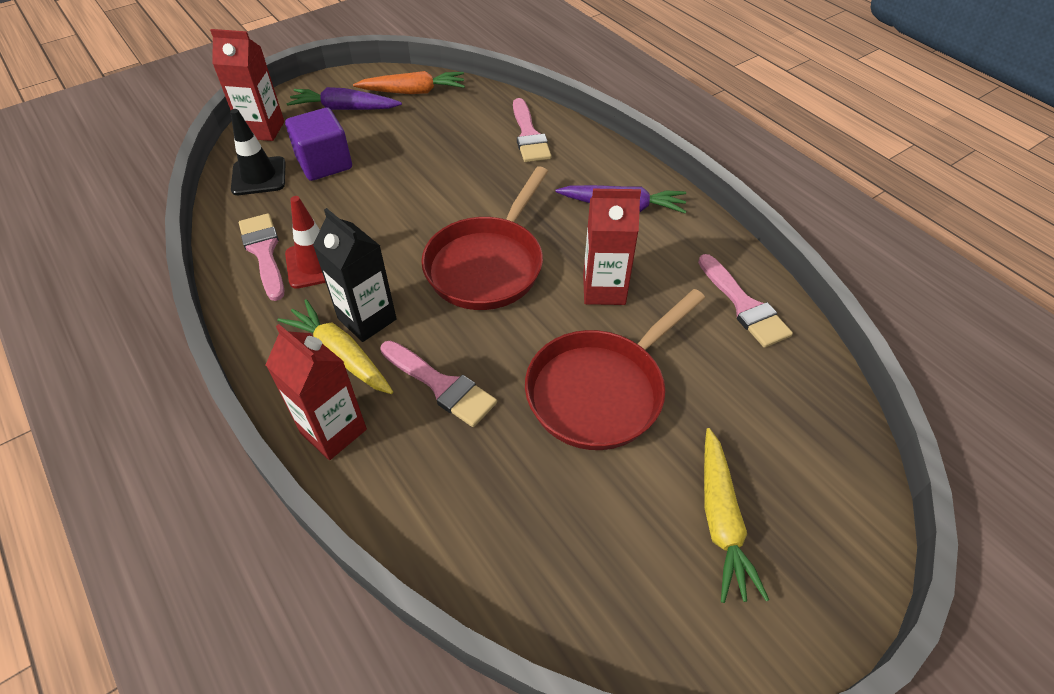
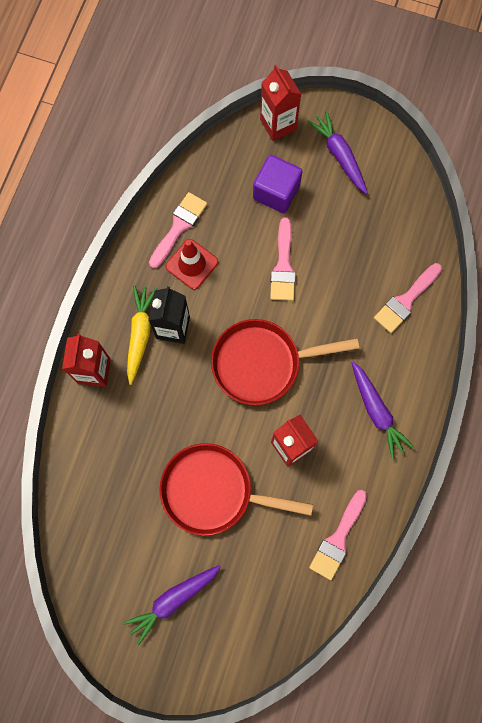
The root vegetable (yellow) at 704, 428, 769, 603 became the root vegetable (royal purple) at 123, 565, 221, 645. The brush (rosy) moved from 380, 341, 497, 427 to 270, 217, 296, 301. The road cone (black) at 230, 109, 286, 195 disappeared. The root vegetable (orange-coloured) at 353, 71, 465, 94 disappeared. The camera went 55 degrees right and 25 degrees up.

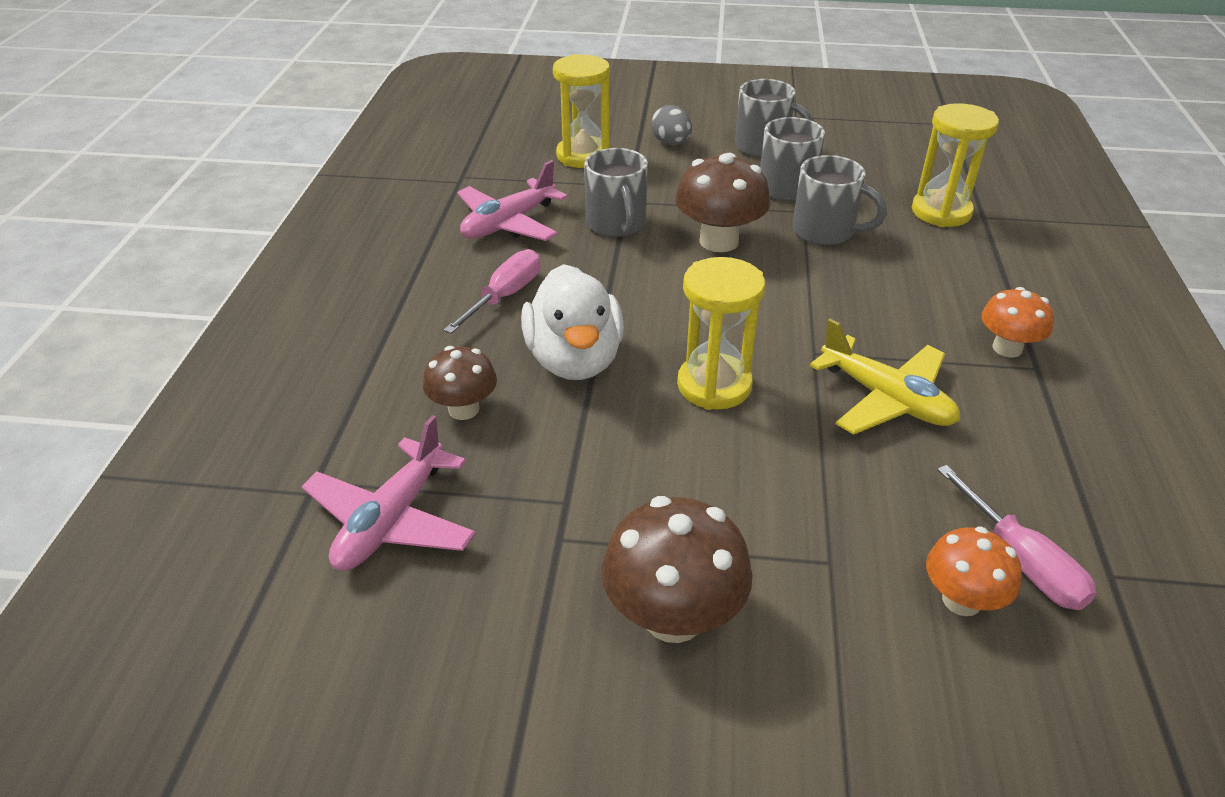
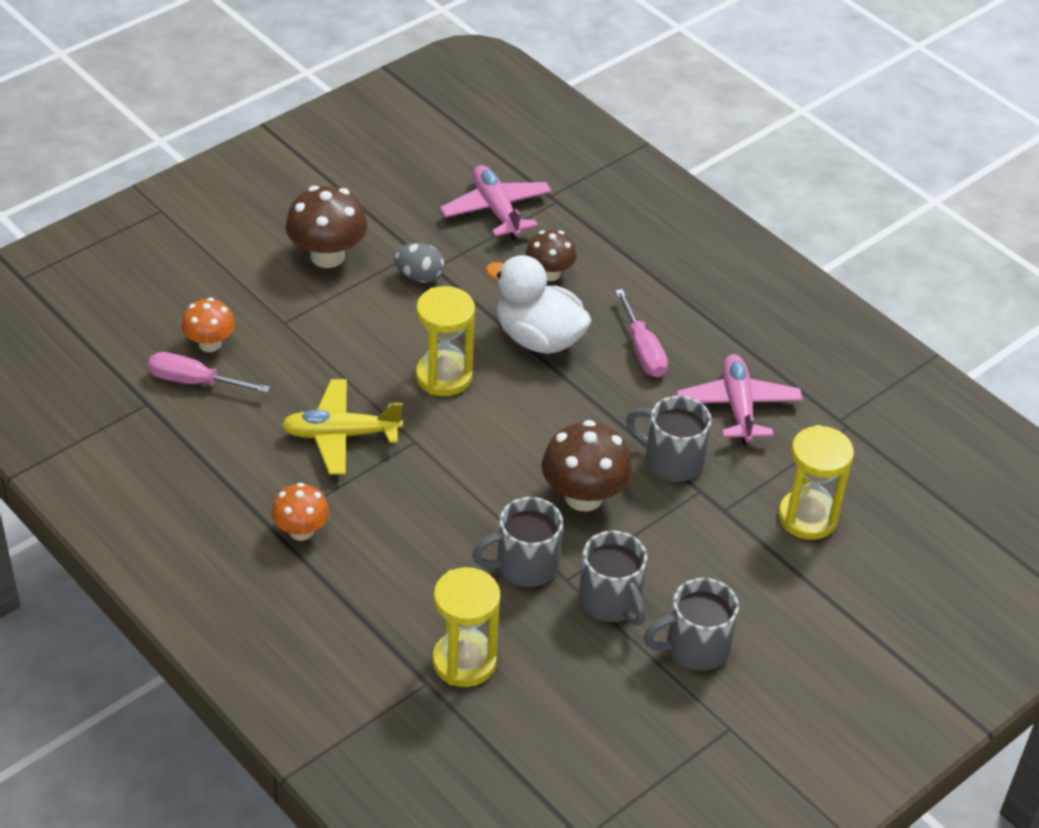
The egg shape (grey) moved from 651, 105, 692, 145 to 394, 243, 445, 283. The camera went 130 degrees right and 5 degrees up.

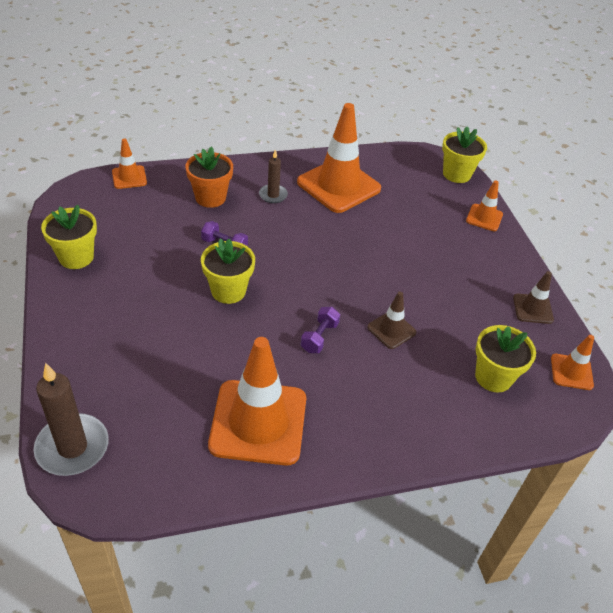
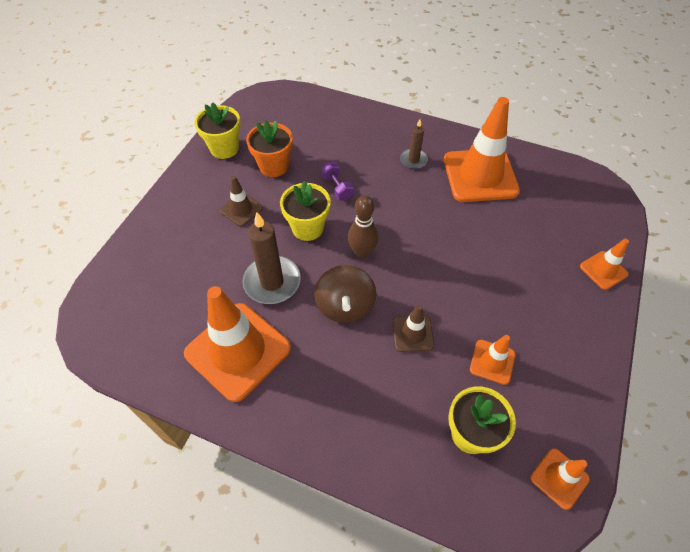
The road cone (brown) moved from 513, 271, 554, 324 to 220, 176, 263, 227. The candle (brown) moved from 34, 363, 109, 476 to 242, 212, 301, 304. The potted plant (orange-coloured) moved from 185, 147, 233, 208 to 246, 120, 293, 177. The hand weight (royal purple) at 301, 307, 340, 353 was replaced by the spinning top (brown) at 314, 265, 376, 323. The skittle (brown) at 348, 195, 379, 259 appeared. The road cone (orange-coloured) moved from 112, 139, 147, 189 to 470, 335, 515, 385. The potted plant (yellow) at 442, 127, 487, 183 disappeared. The camera went 40 degrees right and 10 degrees up.

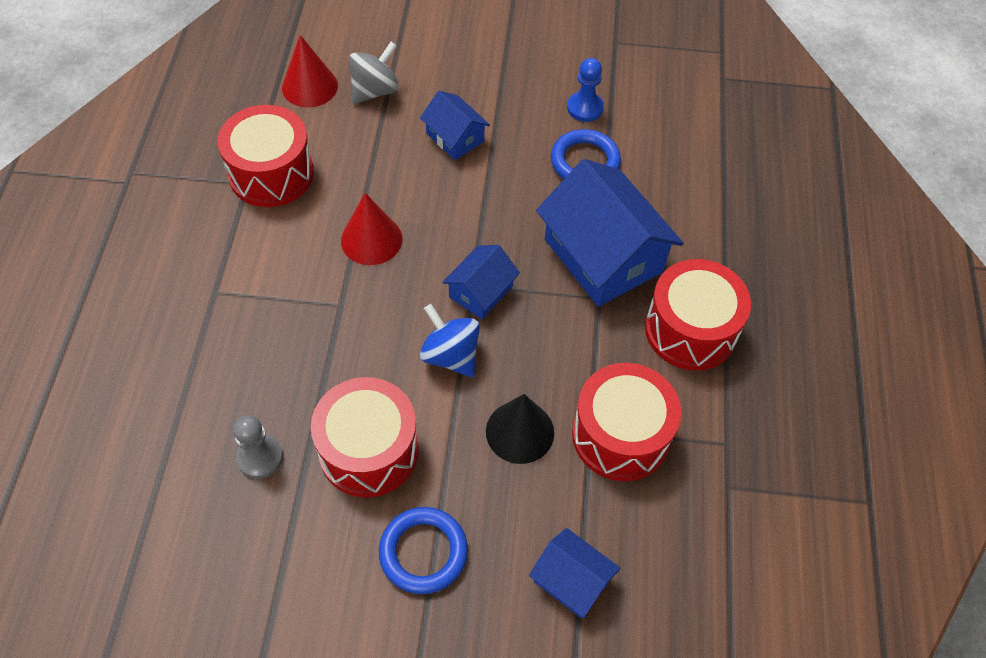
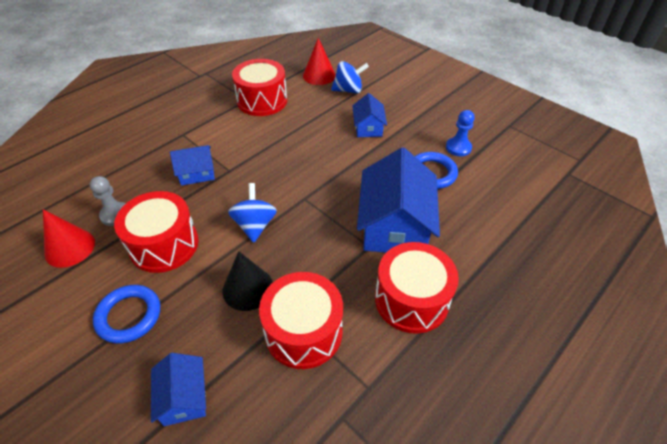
The solid cone (crimson) moved from 341, 193, 402, 265 to 43, 209, 95, 268. The toy house (cobalt) moved from 442, 245, 520, 319 to 170, 145, 215, 186. The spinning top (grey) at 349, 42, 399, 104 became the spinning top (cobalt) at 331, 61, 369, 94. The camera went 40 degrees right and 10 degrees down.

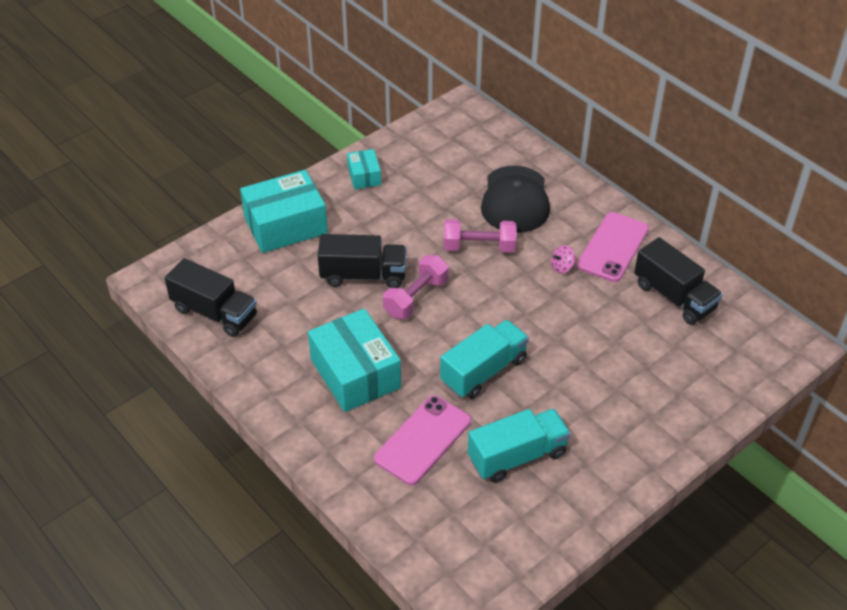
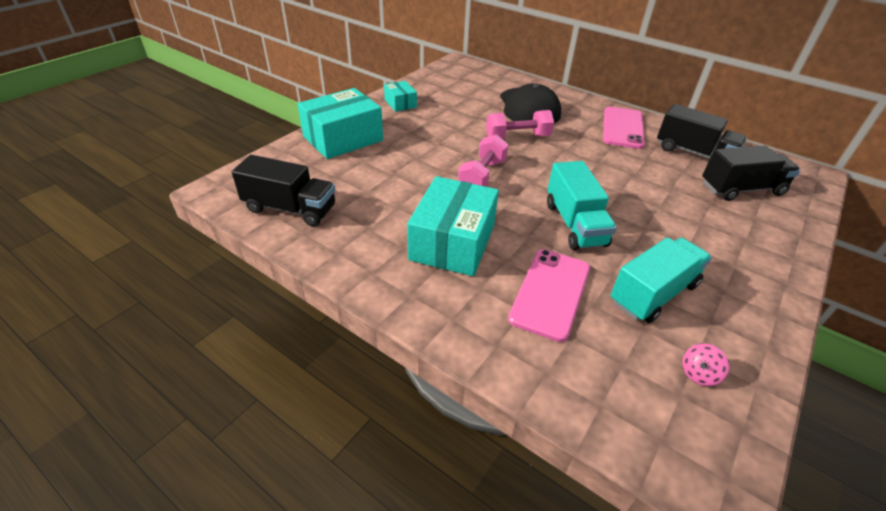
The parcel (turquoise) at 308, 309, 401, 412 turned 60 degrees clockwise. The toy truck (turquoise) at 440, 320, 529, 399 turned 135 degrees clockwise. The spinning top (rosy) moved from 551, 245, 575, 273 to 682, 343, 729, 386. The toy truck (black) moved from 318, 234, 407, 288 to 702, 145, 801, 201. The camera went 15 degrees left and 5 degrees down.

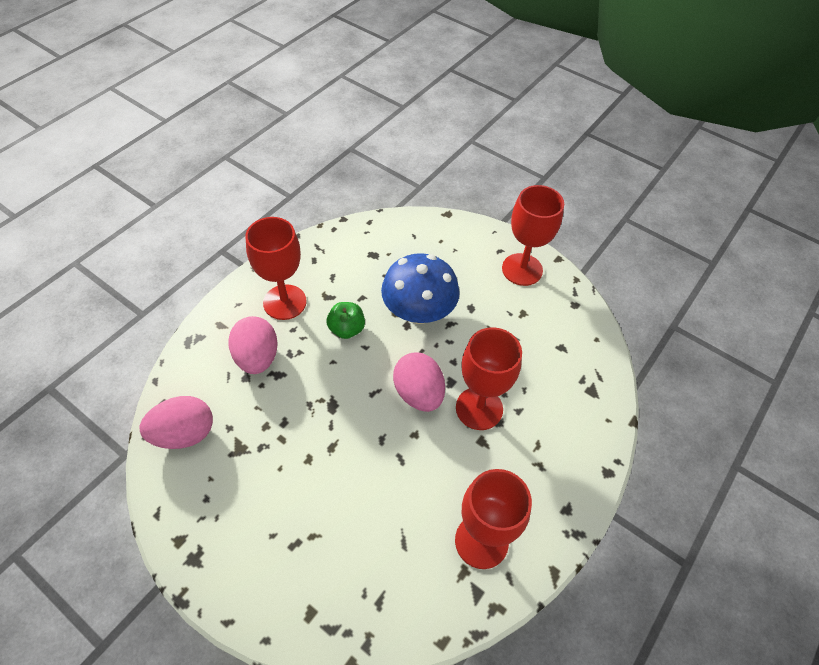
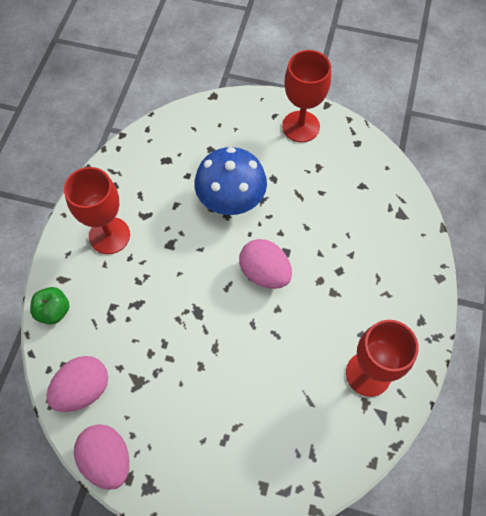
The toy apple (leaf-green) moved from 326, 302, 365, 339 to 30, 287, 69, 325. The egg shape (rosy) moved from 228, 316, 278, 374 to 74, 424, 129, 490. The chalice (crimson) at 456, 327, 522, 430 disappeared. The camera went 20 degrees left and 10 degrees up.

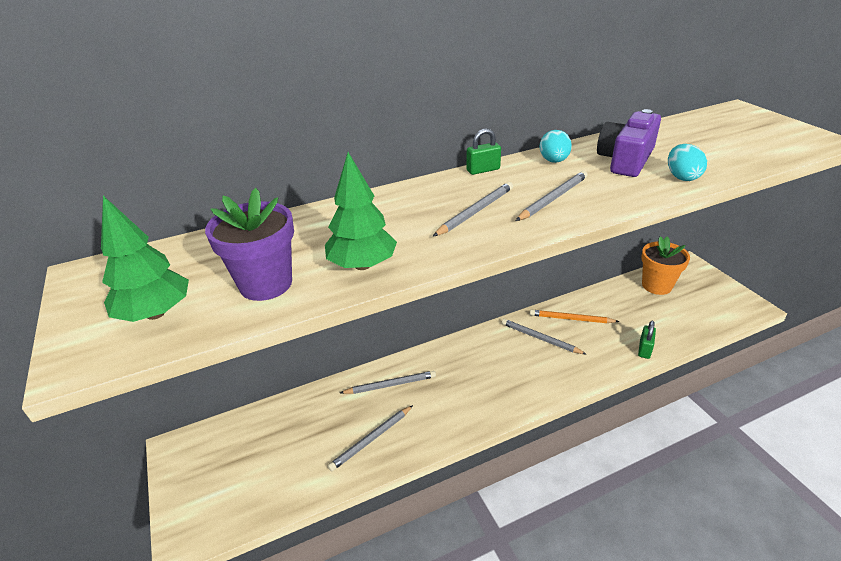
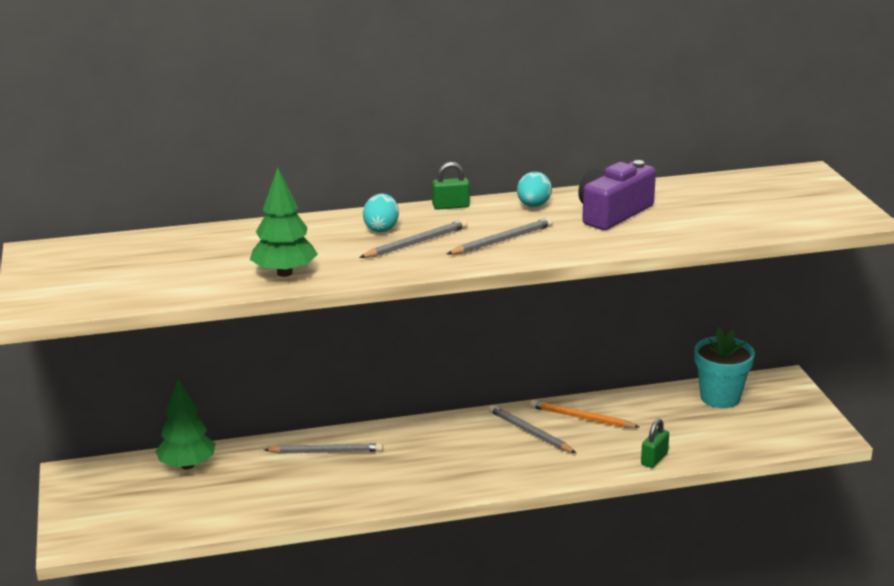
The toy tree (leaf-green) moved from 101, 196, 189, 322 to 155, 379, 216, 470. The egg shape (turquoise) moved from 668, 144, 707, 181 to 363, 193, 399, 232. The potted plant (orange-coloured) at 641, 236, 690, 295 became the potted plant (turquoise) at 694, 327, 755, 408. The potted plant (royal purple) at 205, 188, 294, 301 disappeared. The lead pencil (grey) at 328, 405, 413, 471 disappeared. The camera went 10 degrees right and 10 degrees down.

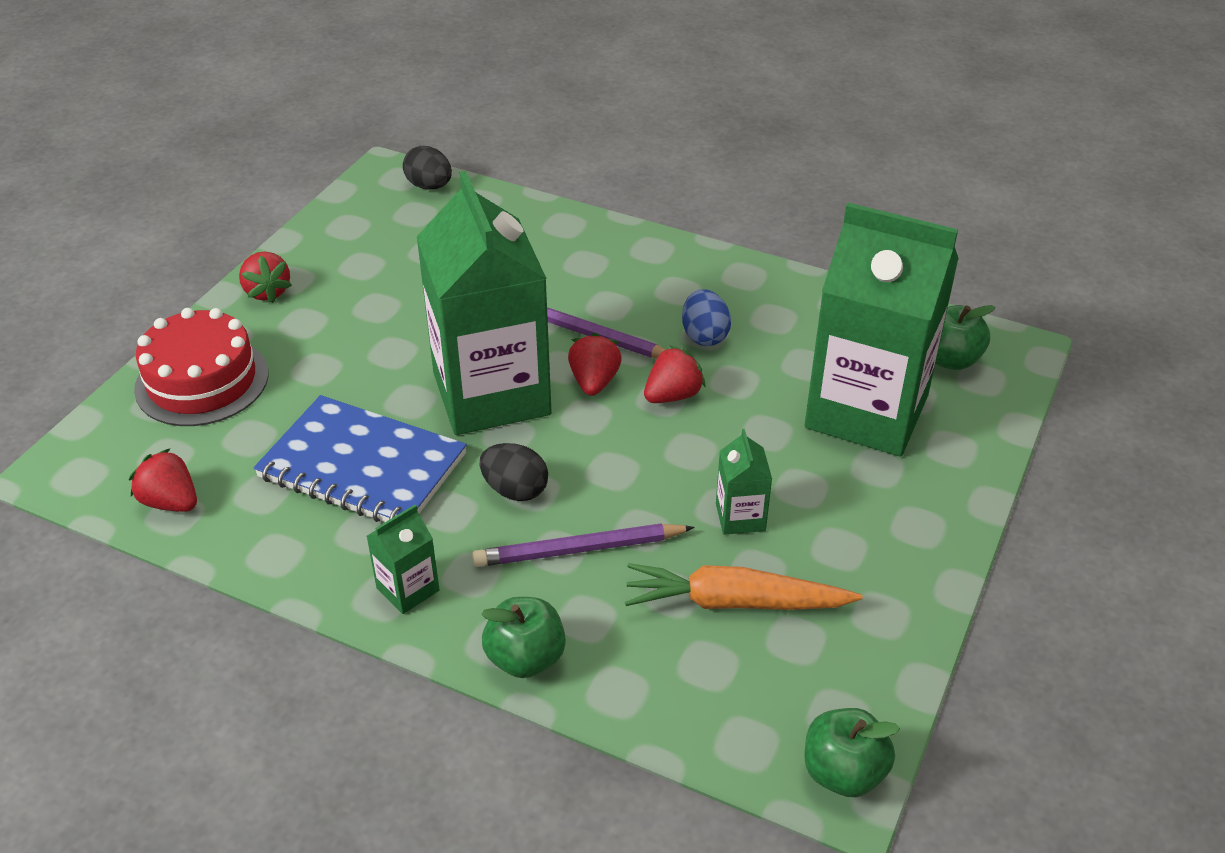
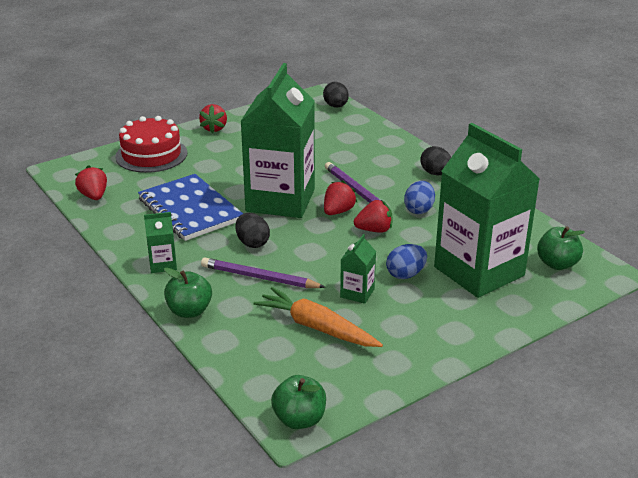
The egg shape (cobalt) at 386, 244, 427, 279 appeared. The egg shape (black) at 420, 146, 451, 175 appeared. The camera went 30 degrees right and 10 degrees down.

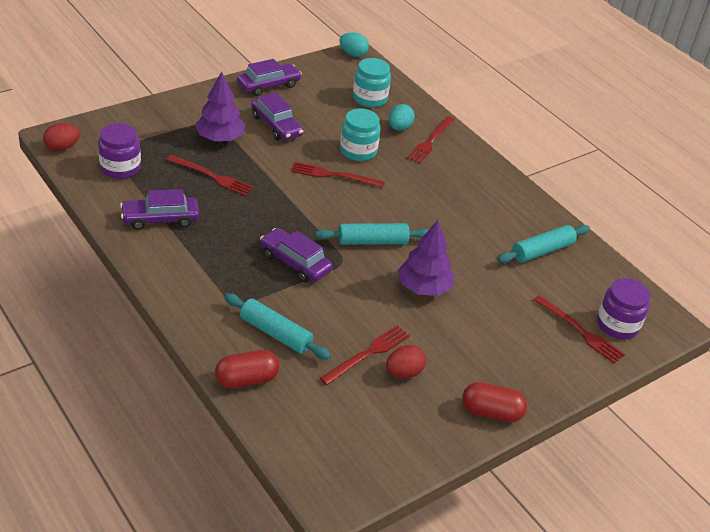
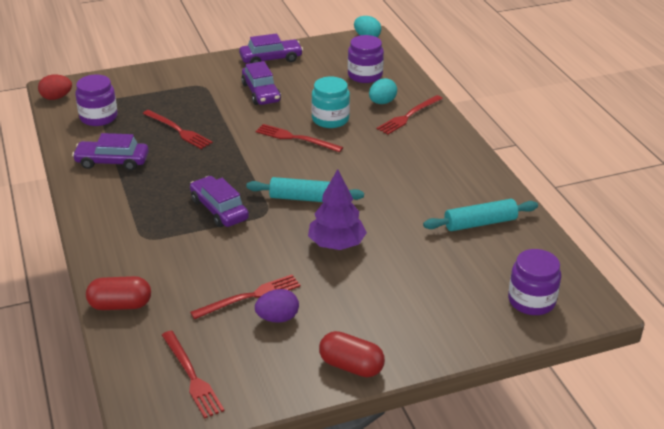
The dinner fork (crimson) moved from 533, 295, 625, 364 to 162, 331, 224, 418. The egg shape (crimson) at 386, 345, 426, 378 became the egg shape (royal purple) at 255, 289, 299, 323. The jam jar (turquoise) at 353, 58, 391, 107 became the jam jar (royal purple) at 348, 35, 384, 83. The toy tree (royal purple) at 195, 71, 245, 142 disappeared. The rolling pin (turquoise) at 224, 293, 331, 360 disappeared. The camera went 20 degrees right and 5 degrees down.

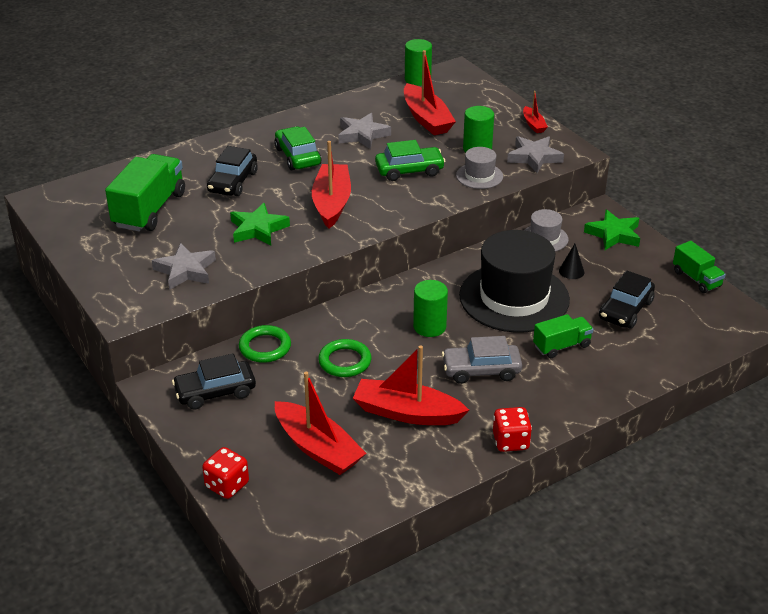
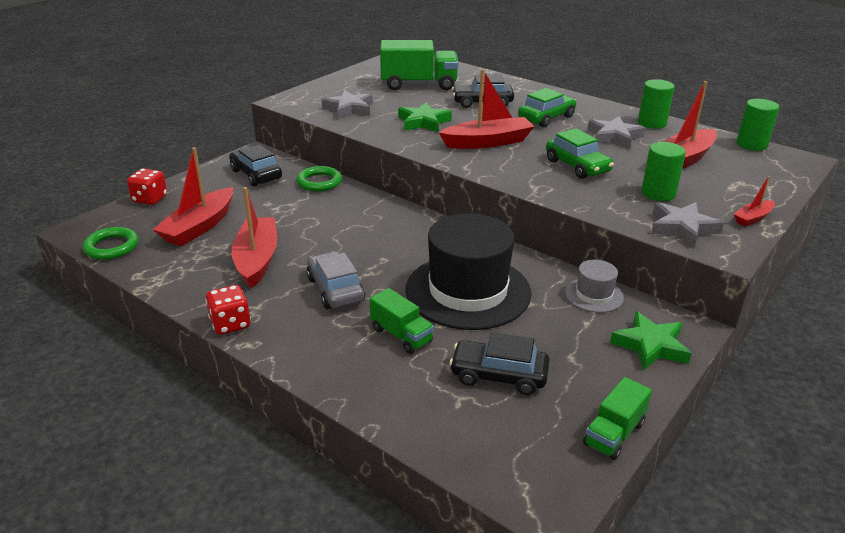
The ring (leaf-green) moved from 318, 339, 371, 377 to 83, 227, 139, 260. The solid cylinder (leaf-green) moved from 413, 280, 448, 337 to 638, 79, 675, 129. The hat (grey) at 456, 147, 503, 189 disappeared. The solid cone (black) at 559, 244, 584, 279 disappeared. The camera went 70 degrees right and 5 degrees down.

